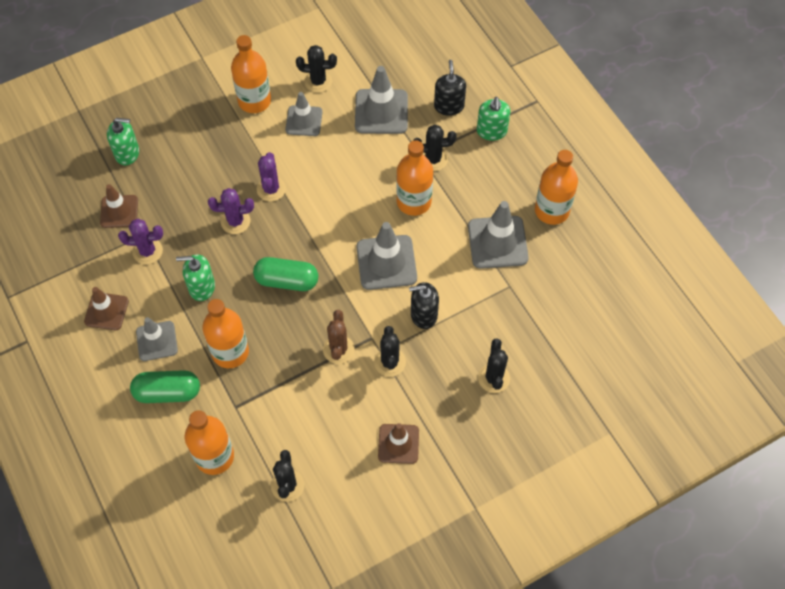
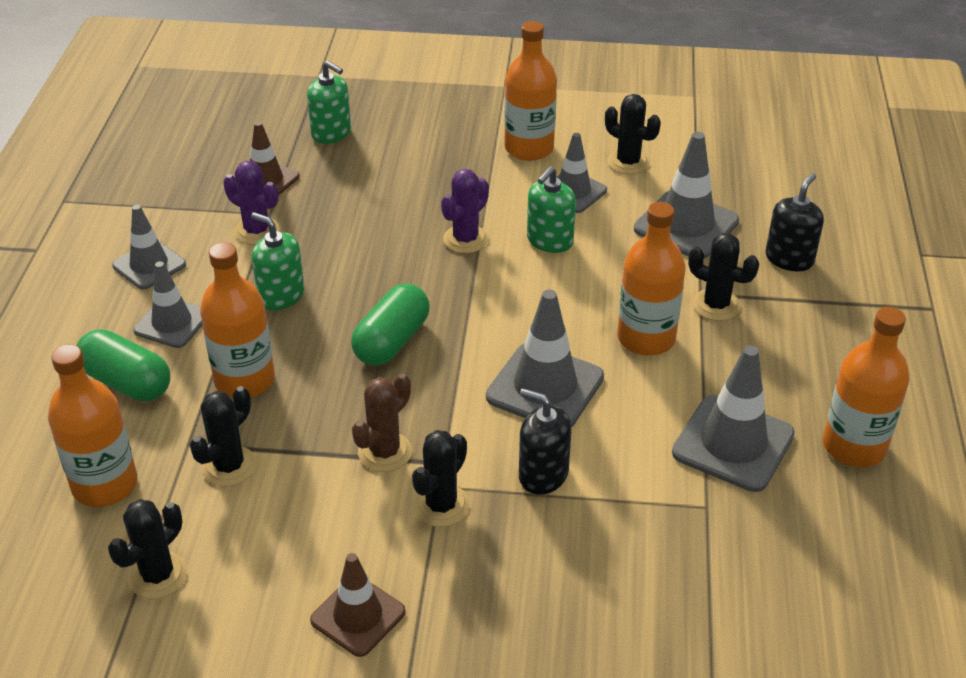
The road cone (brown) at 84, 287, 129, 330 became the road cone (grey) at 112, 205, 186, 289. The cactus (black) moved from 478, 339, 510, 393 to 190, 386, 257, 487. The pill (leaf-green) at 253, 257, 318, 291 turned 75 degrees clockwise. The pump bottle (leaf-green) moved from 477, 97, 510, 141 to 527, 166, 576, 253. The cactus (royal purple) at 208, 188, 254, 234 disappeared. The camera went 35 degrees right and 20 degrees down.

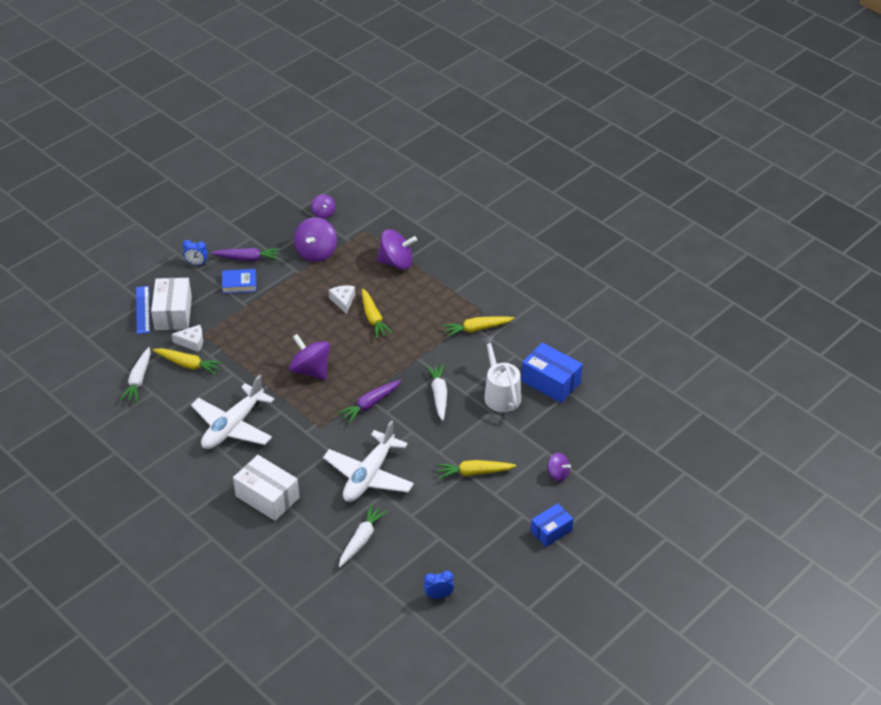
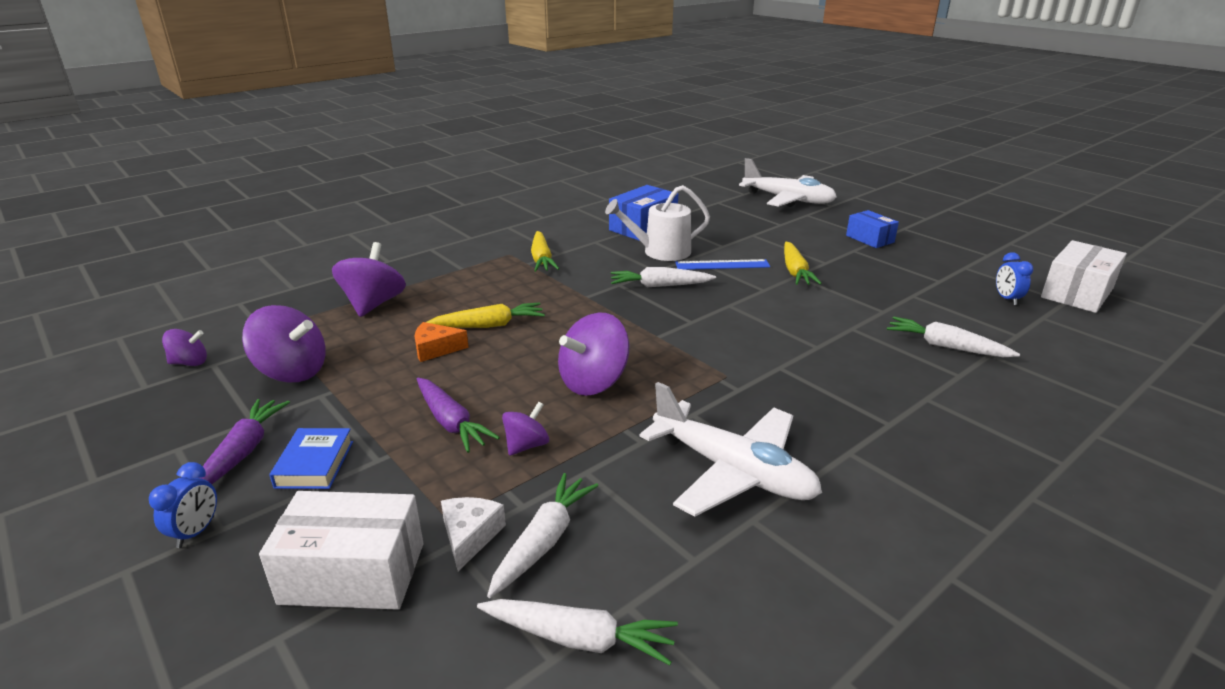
The cheese wedge (snow-white) at 329, 286, 355, 314 became the cheese wedge (orange-coloured) at 414, 322, 469, 362. The root vegetable (royal purple) moved from 337, 380, 401, 424 to 417, 378, 500, 453. The root vegetable (yellow) at 153, 348, 223, 375 became the root vegetable (snow-white) at 487, 473, 599, 598. The spinning top (royal purple) moved from 547, 453, 571, 481 to 502, 402, 549, 456. The ruler (cobalt) moved from 136, 286, 150, 334 to 675, 259, 770, 270. The aeroplane (snow-white) moved from 323, 420, 414, 502 to 739, 158, 837, 207. The parcel (snow-white) moved from 233, 455, 300, 521 to 1041, 240, 1127, 313. The camera went 85 degrees left and 15 degrees down.

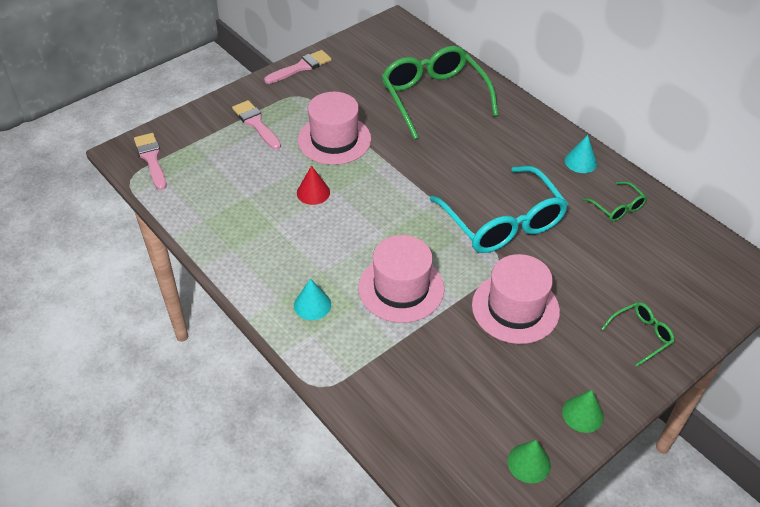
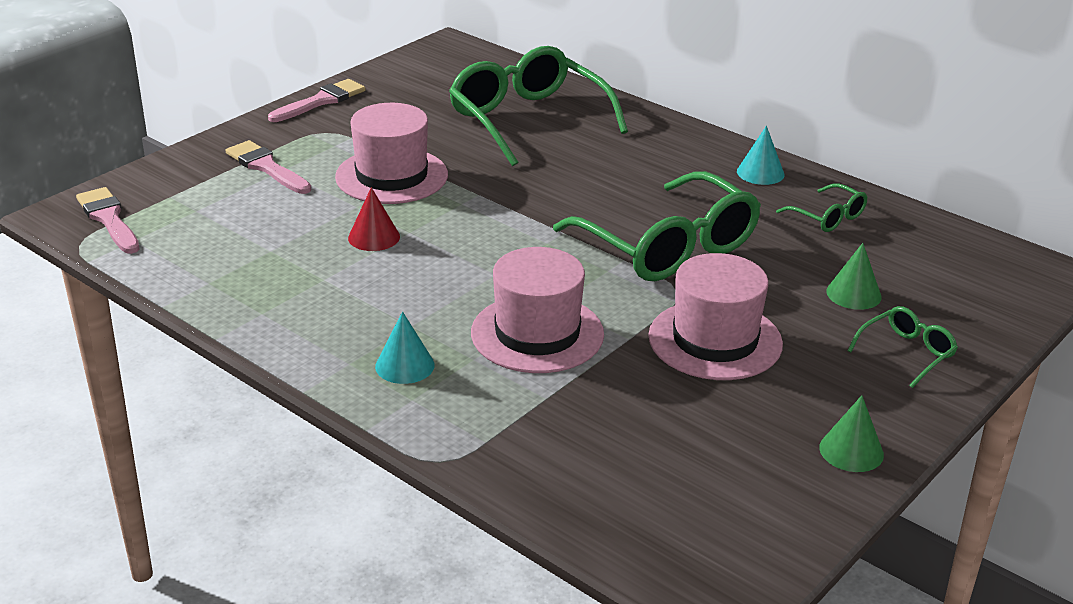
The spectacles (turquoise) at 430, 166, 568, 253 became the spectacles (leaf-green) at 553, 171, 761, 281. The solid cone (leaf-green) moved from 507, 440, 551, 483 to 826, 243, 882, 310. The camera went 10 degrees left and 15 degrees down.

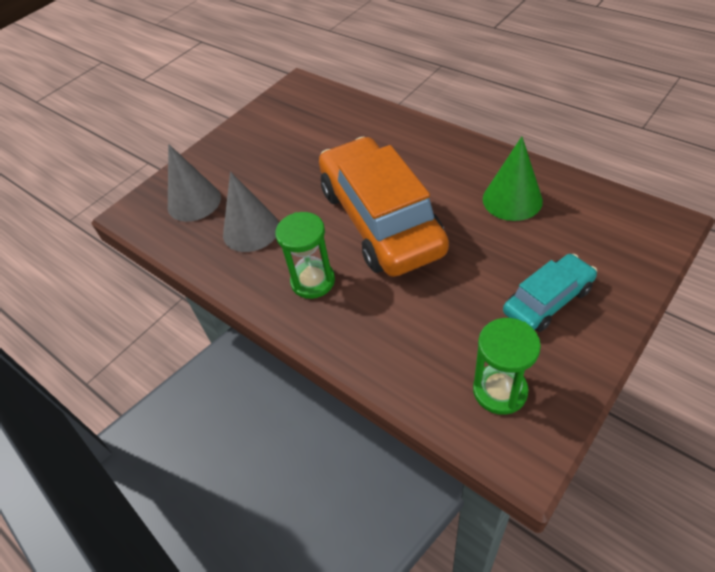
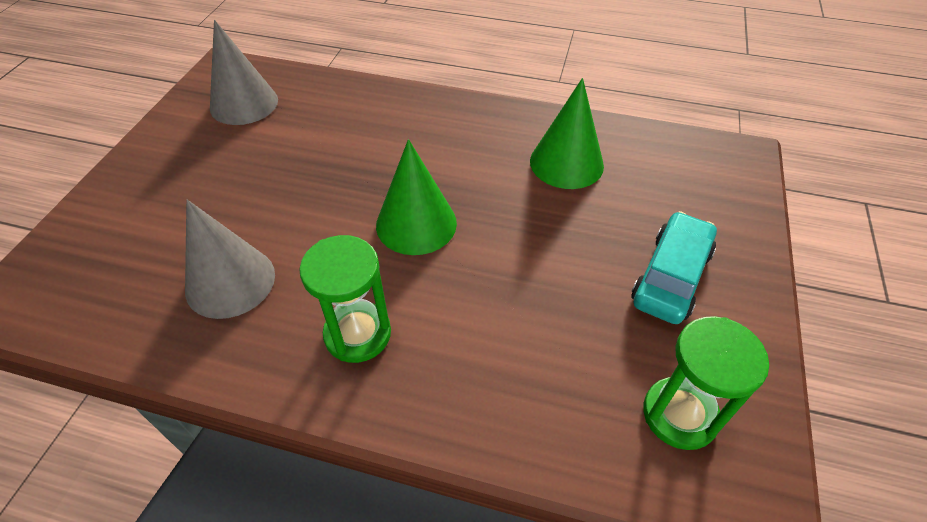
The solid cone (grey) moved from 168, 144, 221, 222 to 210, 20, 278, 125. The car (orange-coloured) at 319, 137, 449, 277 was replaced by the solid cone (leaf-green) at 376, 139, 457, 255. The camera went 30 degrees left and 0 degrees up.

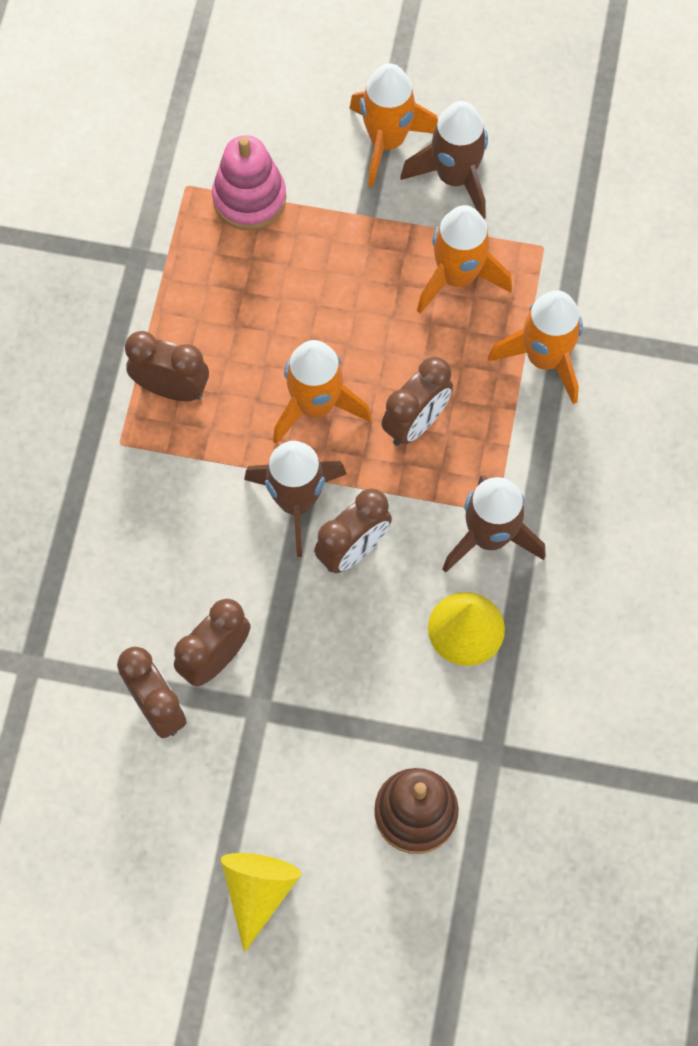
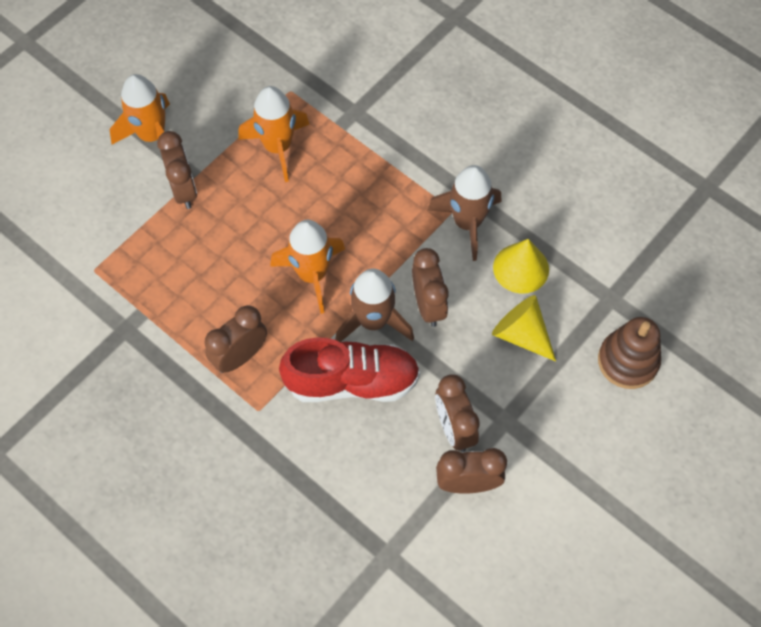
The clock (brown) moved from 382, 357, 453, 446 to 157, 131, 197, 209. The lace-up shoe (crimson) at 279, 338, 420, 402 appeared. The solid cone (yellow) moved from 221, 853, 302, 952 to 492, 295, 556, 361. The stacking rings (rosy) at 212, 135, 286, 230 disappeared. The spaceship (brown) at 400, 101, 488, 219 disappeared. The spaceship (orange-coloured) at 488, 290, 583, 404 disappeared. The camera went 60 degrees left and 5 degrees down.

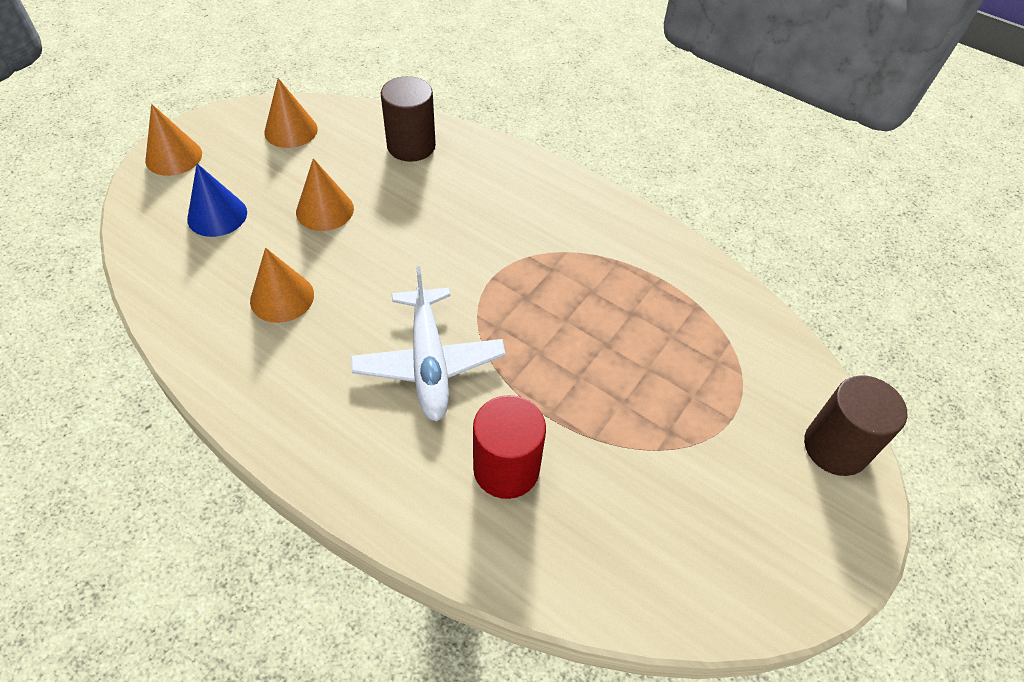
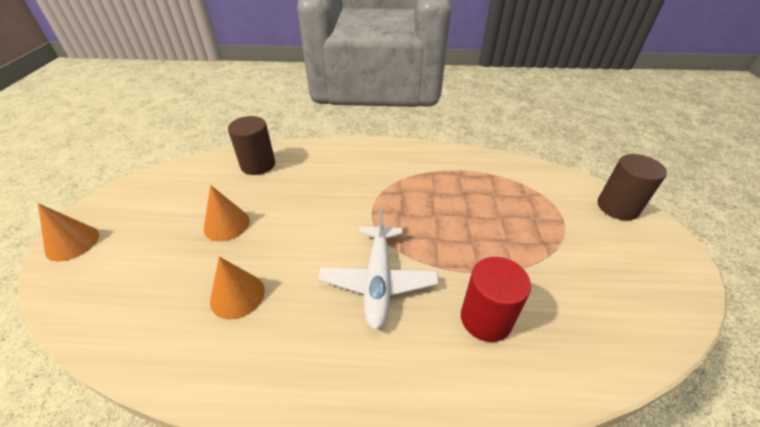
The aeroplane (snow-white) at 351, 266, 505, 421 turned 45 degrees clockwise. The solid cone (cobalt) at 187, 164, 247, 237 disappeared. The solid cone (orange-coloured) at 264, 78, 318, 148 disappeared. The camera went 30 degrees left and 10 degrees down.

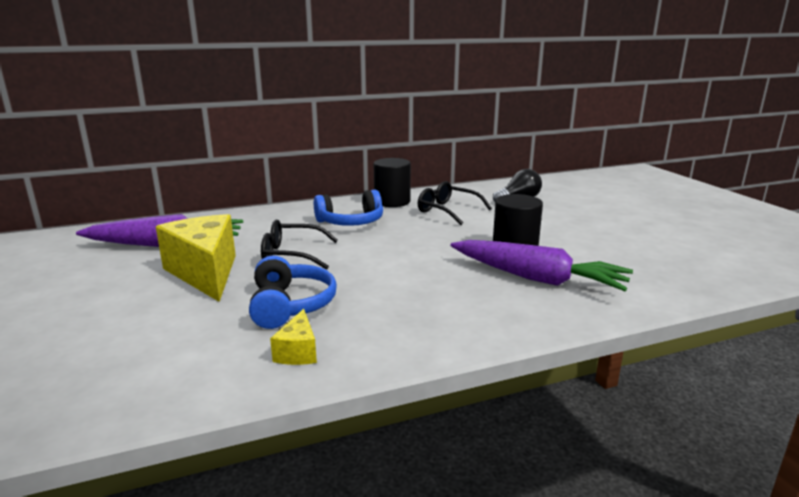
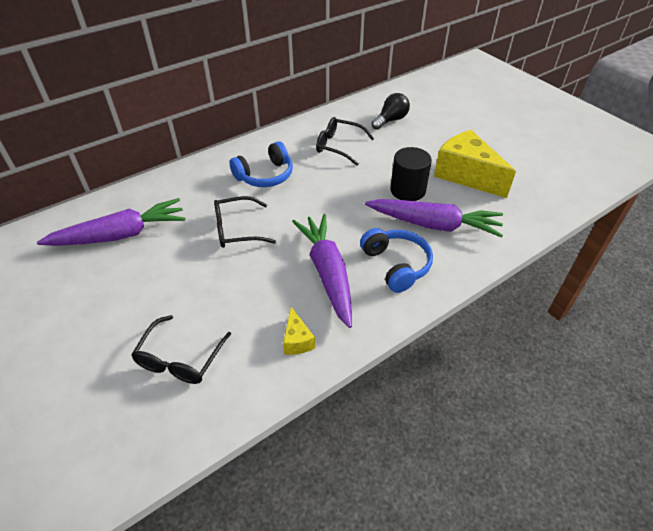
The spectacles (black) at 131, 315, 231, 384 appeared. The root vegetable (royal purple) at 292, 214, 352, 328 appeared. The headphones (cobalt) moved from 249, 256, 337, 329 to 360, 228, 433, 293. The cheese wedge (yellow) moved from 156, 214, 236, 302 to 434, 130, 516, 198. The solid cylinder (black) at 374, 158, 411, 207 disappeared. The camera went 15 degrees left and 25 degrees up.

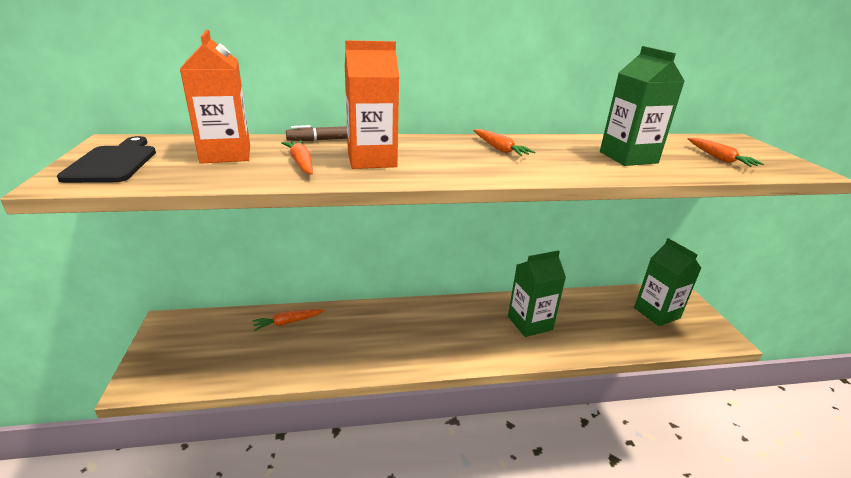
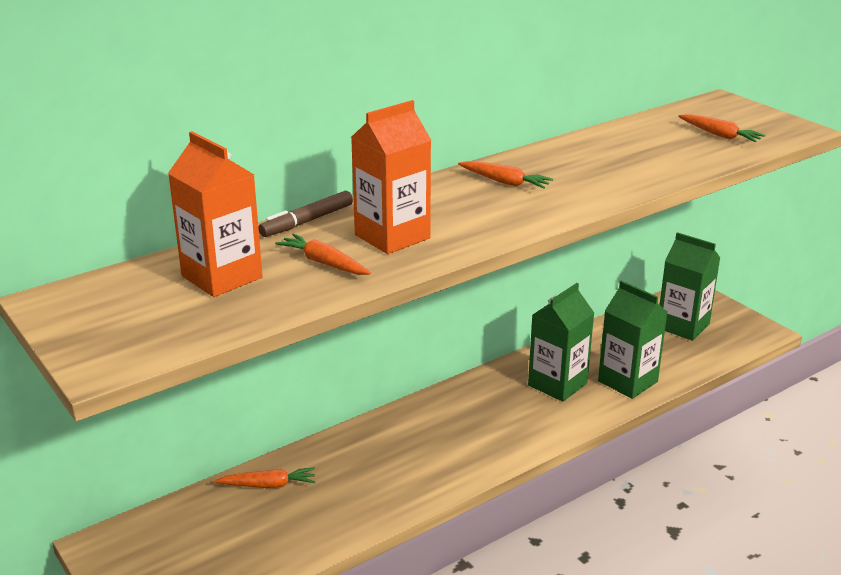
The root vegetable (orange-coloured) at 252, 309, 325, 331 turned 135 degrees counterclockwise. The milk carton (leaf-green) moved from 600, 46, 685, 166 to 598, 281, 667, 399. The cutting board (black) at 57, 136, 156, 183 disappeared. The camera went 25 degrees left and 0 degrees up.

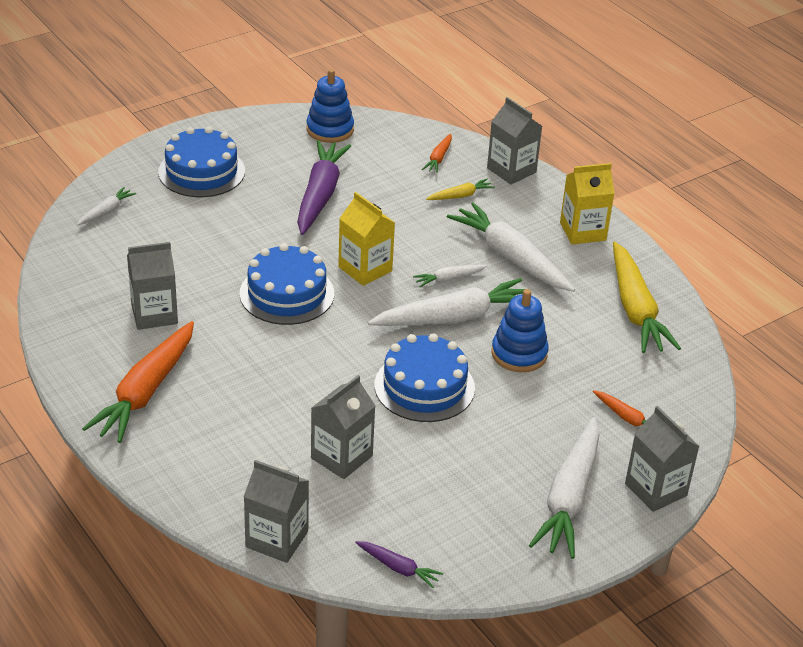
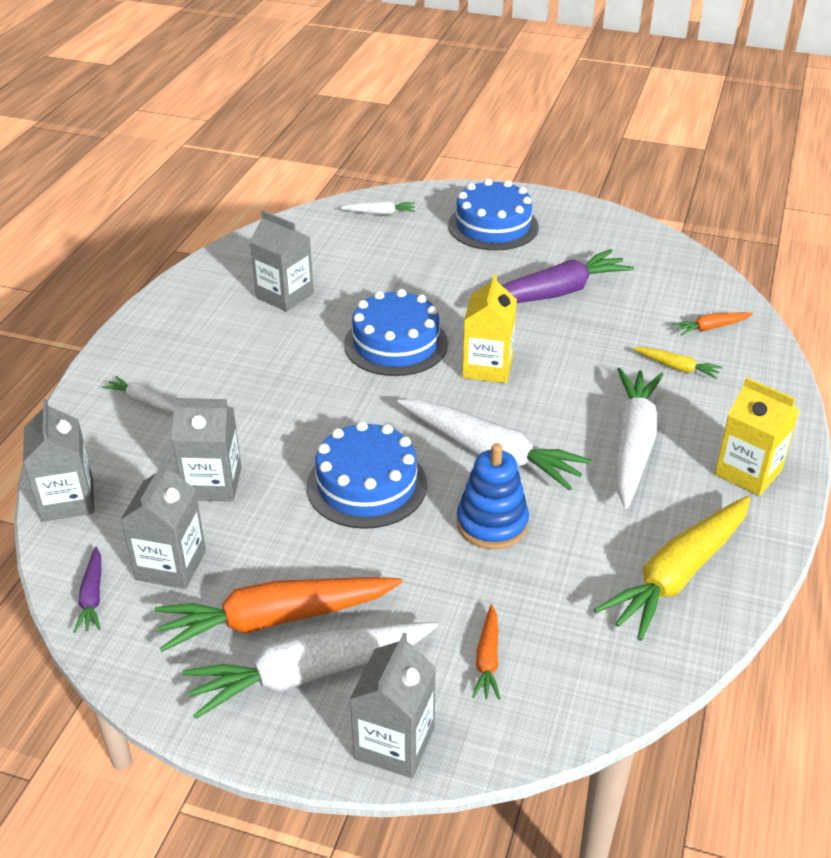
The root vegetable (snow-white) moved from 413, 265, 487, 287 to 102, 376, 174, 412. The milk carton (grey) moved from 487, 97, 542, 184 to 120, 460, 206, 589. The root vegetable (orange-coloured) moved from 82, 321, 194, 443 to 155, 577, 402, 652. The stacking rings (cobalt) at 307, 69, 354, 143 disappeared. The camera went 55 degrees right and 0 degrees up.

